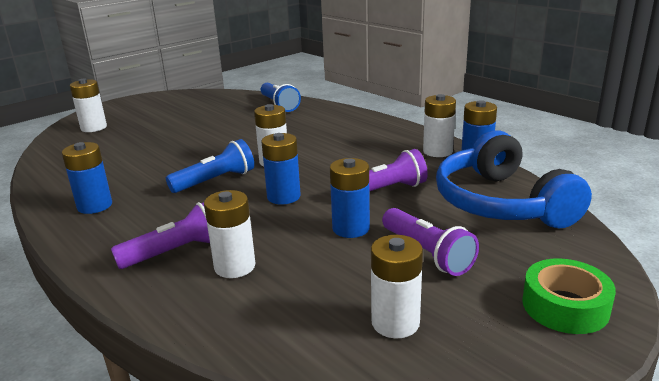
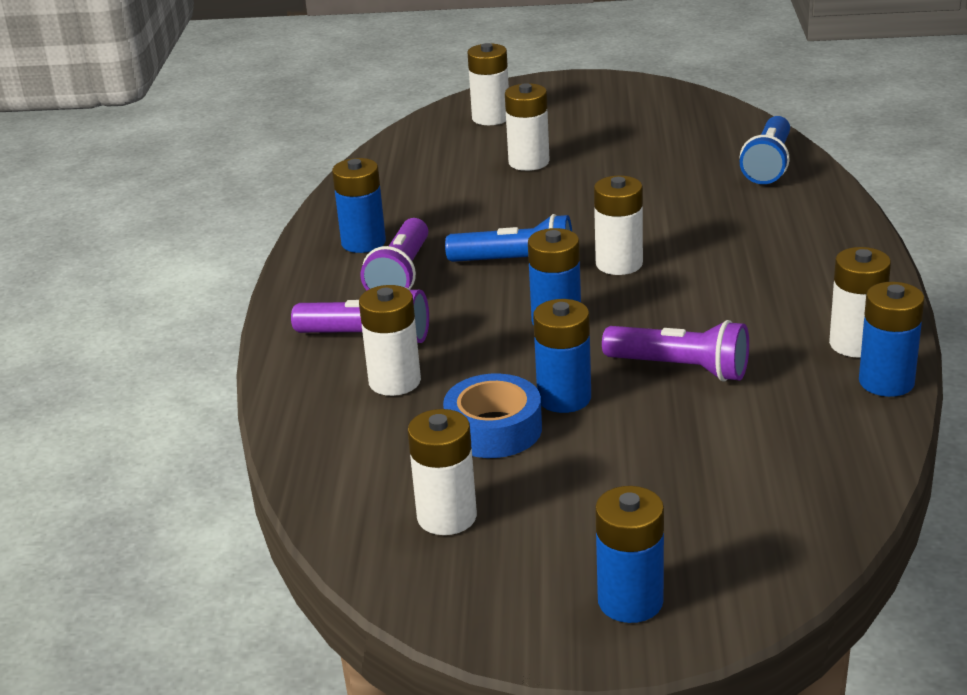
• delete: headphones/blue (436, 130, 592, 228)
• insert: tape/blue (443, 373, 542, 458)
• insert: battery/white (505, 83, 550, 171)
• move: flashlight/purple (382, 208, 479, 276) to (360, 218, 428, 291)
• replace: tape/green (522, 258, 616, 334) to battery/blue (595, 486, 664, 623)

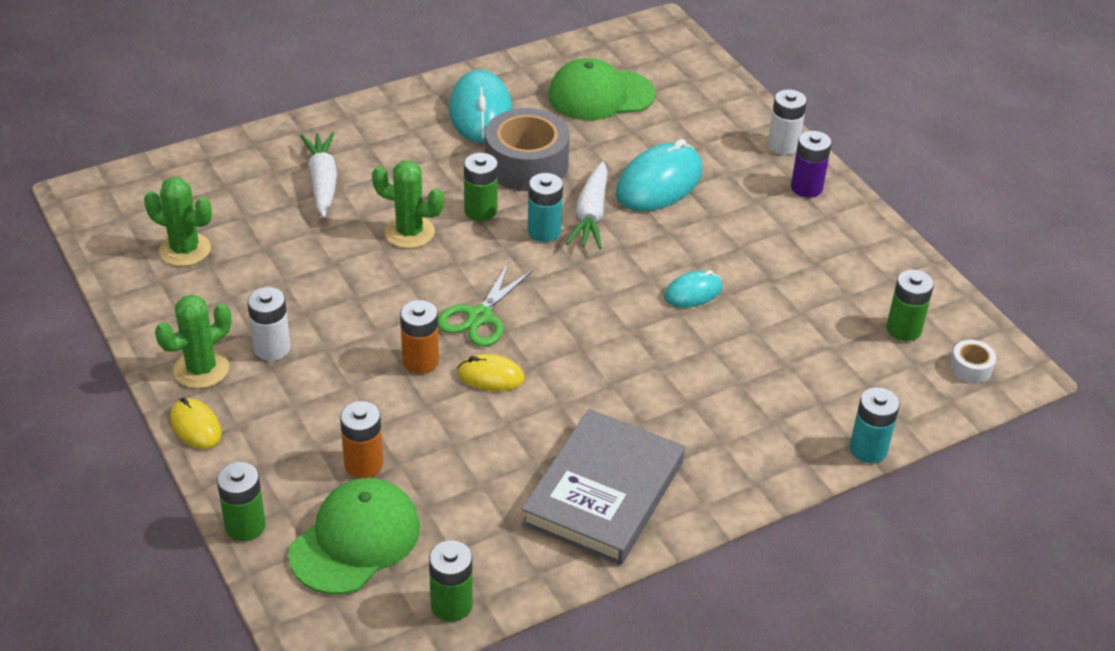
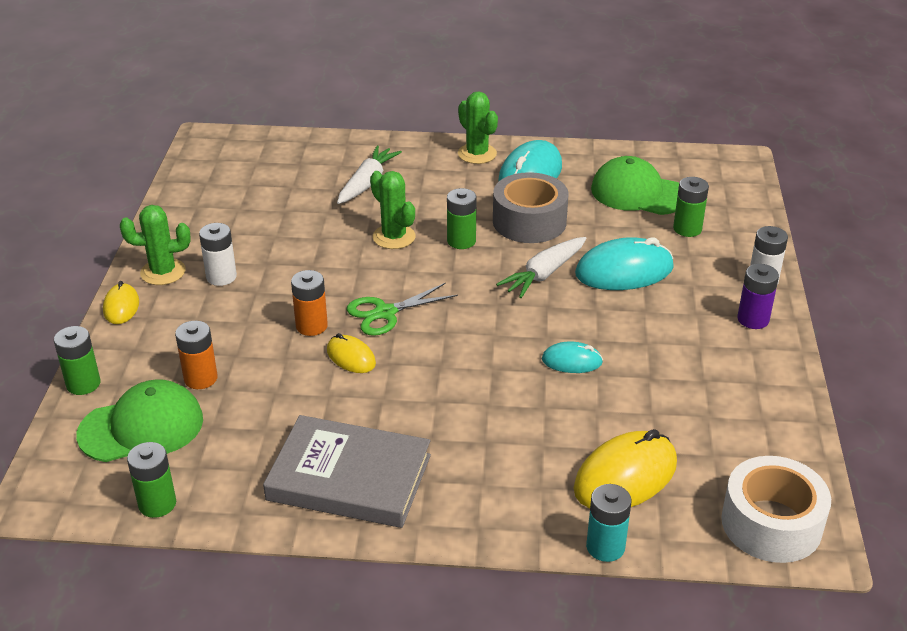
• delete: battery/turquoise (528, 173, 563, 242)
• insert: mouse/yellow (574, 429, 677, 508)
• move: cactus/green (144, 177, 212, 266) to (458, 91, 498, 164)
• move: battery/green (886, 270, 934, 341) to (673, 177, 709, 237)
• rotate: book/grey (521, 409, 685, 565) = (263, 415, 431, 528) 45 degrees clockwise
• resize: tape/white (950, 340, 996, 383) = (721, 456, 831, 563) x2.25

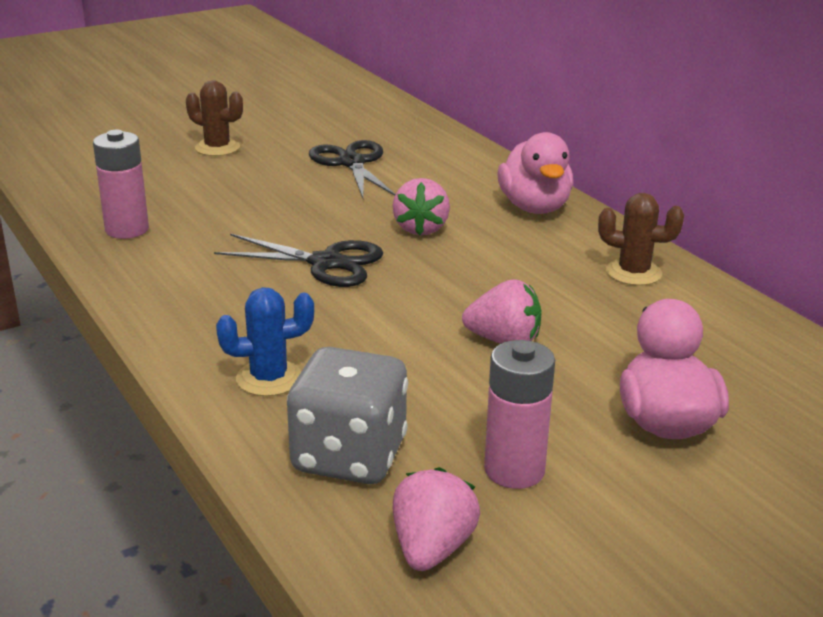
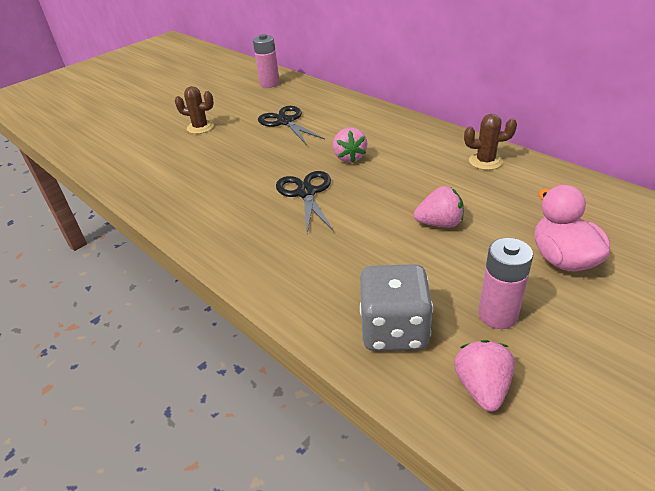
• delete: cactus/blue (216, 287, 314, 396)
• delete: duck/pink (497, 132, 573, 214)
• move: battery/pink (93, 130, 149, 239) to (253, 34, 280, 88)
• rotate: scissors/black (214, 234, 383, 287) = (276, 171, 334, 233) 105 degrees counterclockwise

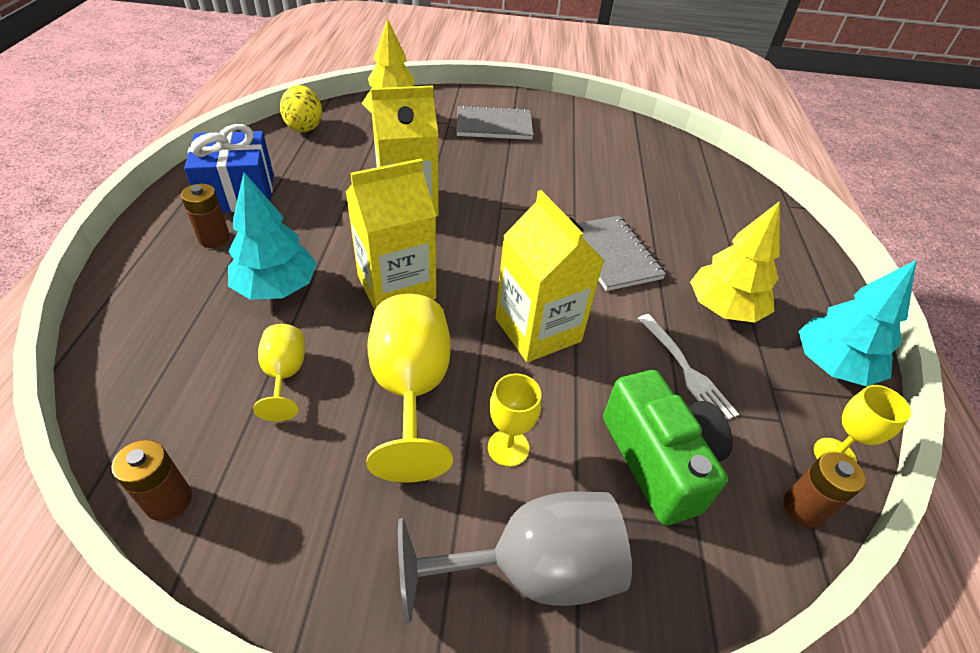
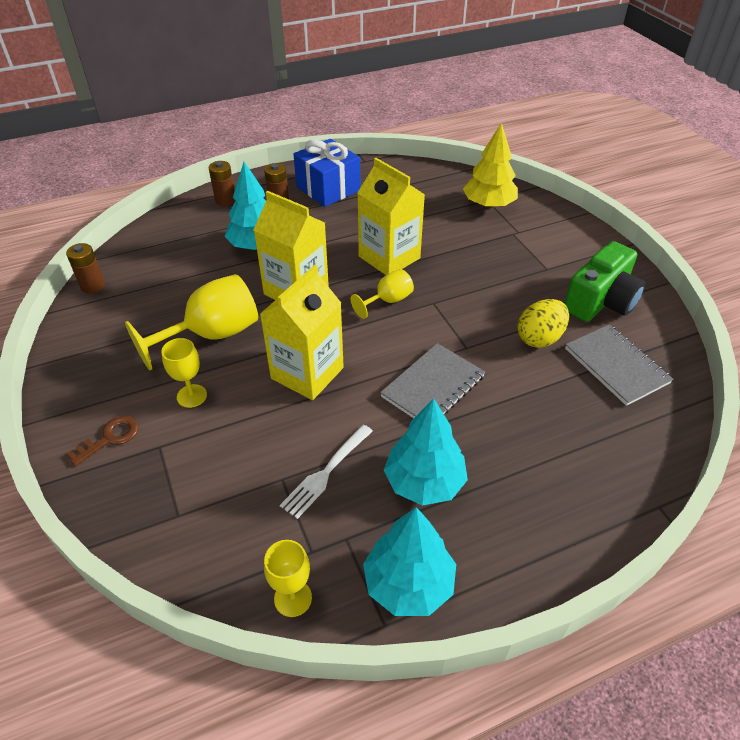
• move: goblet/yellow (253, 324, 305, 422) to (351, 269, 414, 319)
• move: egg/yellow (280, 85, 322, 133) to (517, 299, 569, 348)
• move: notebook/grey (456, 105, 533, 140) to (565, 324, 674, 406)
• move: camera/green (603, 370, 733, 526) to (564, 241, 646, 322)
• move: battery/brown (783, 452, 866, 528) to (209, 161, 236, 206)
• replace: goblet/grey (398, 492, 632, 624) to key/brown (67, 416, 139, 466)
• recolor: tree/yellow (690, 201, 780, 323) to tree/turquoise (384, 398, 468, 505)

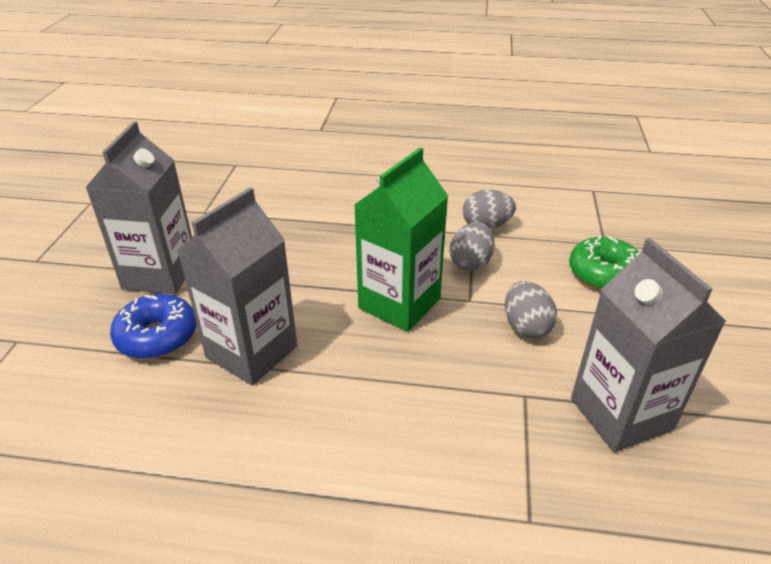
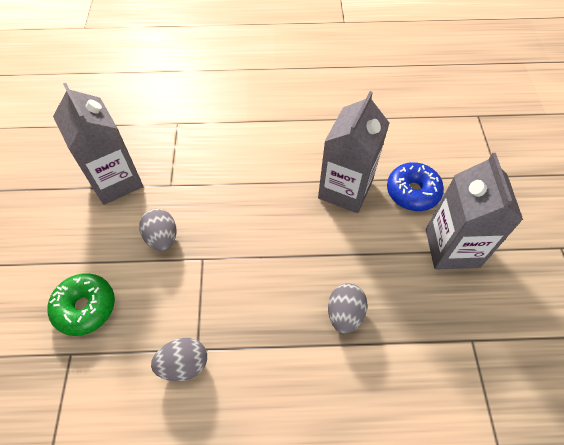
• delete: carton/green (354, 148, 448, 332)
• move: egg/grey (450, 222, 495, 271) to (328, 283, 368, 334)

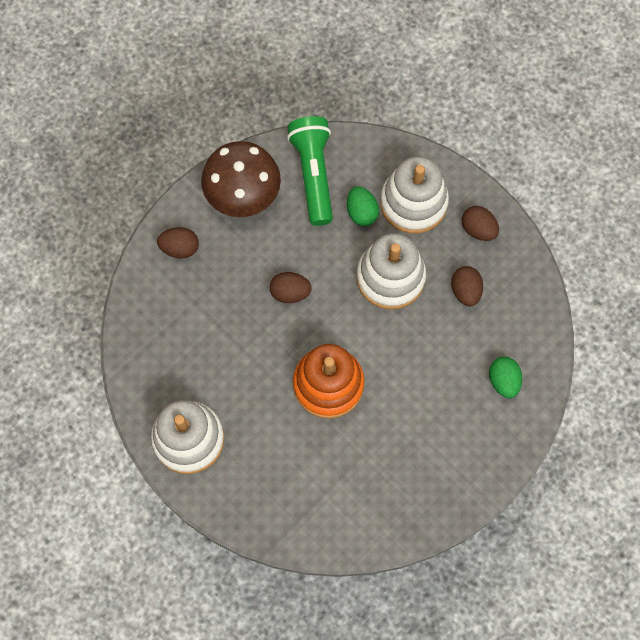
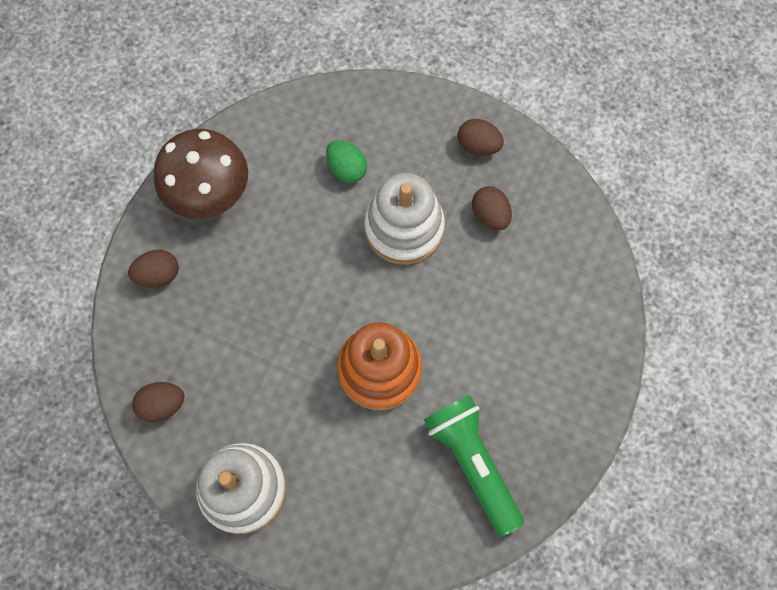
• delete: stacking toy/white (380, 156, 449, 234)
• delete: egg/green (489, 357, 522, 398)
• move: egg/brown (270, 272, 312, 303) to (132, 382, 185, 422)
• move: flashlight/green (287, 116, 333, 226) to (424, 395, 524, 537)

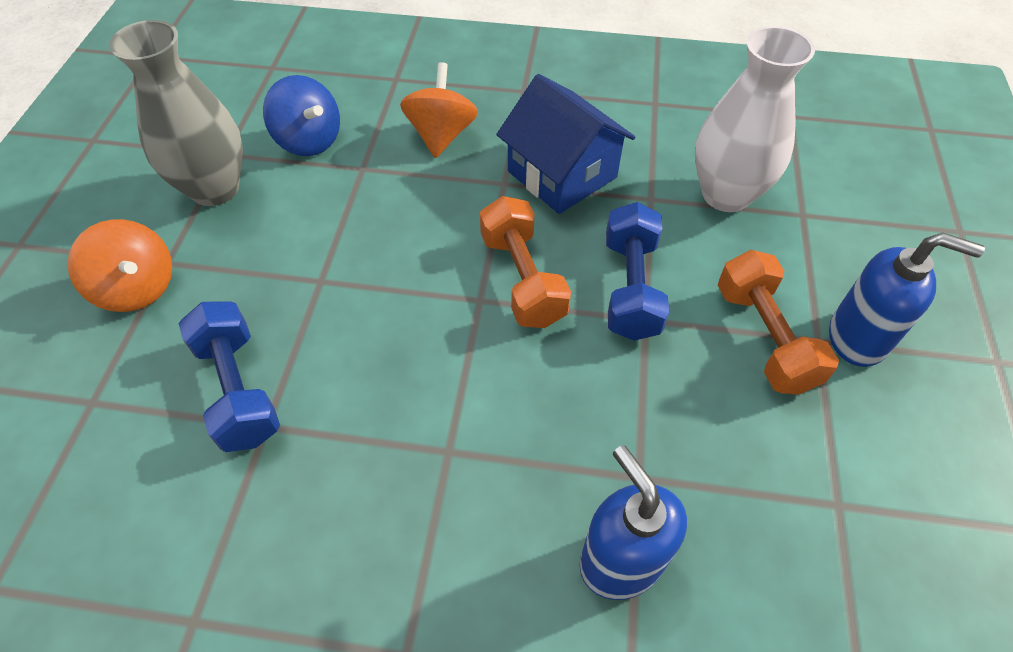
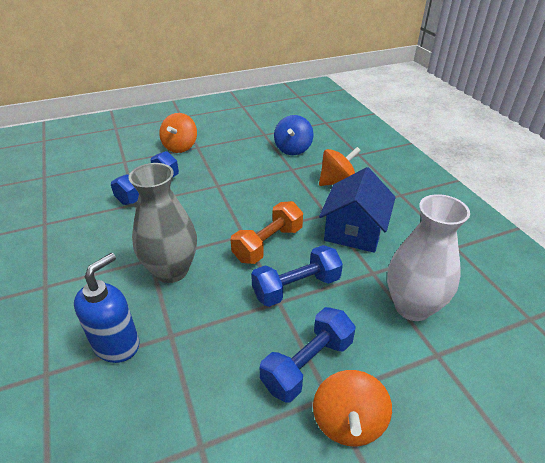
• move: vase/grey (109, 20, 243, 206) to (129, 163, 197, 283)
• replace: soap dispenser/blue (829, 233, 985, 367) to spinning top/orange (313, 370, 392, 446)
• recolor: dumbbell/orange (718, 250, 839, 395) to dumbbell/blue (260, 307, 355, 402)

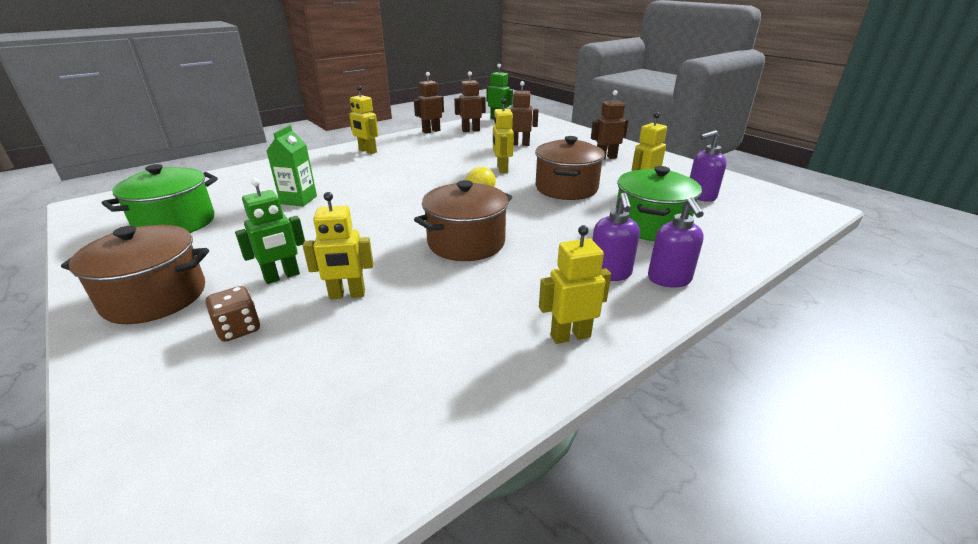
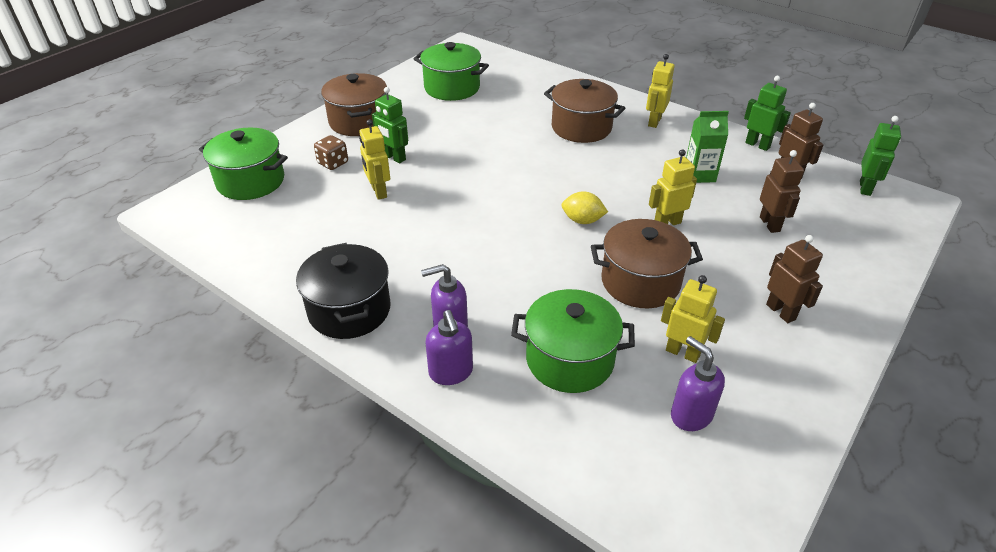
• insert: pot/green (199, 128, 288, 200)
• move: carton/green (267, 125, 317, 207) to (686, 111, 729, 183)
• move: pot/brown (414, 180, 512, 261) to (544, 79, 625, 143)
• replace: robot/yellow (539, 225, 611, 344) to pot/black (296, 243, 391, 339)
• recolor: robot/brown (414, 72, 444, 134) to robot/green (744, 76, 791, 151)
• rotate: soap dispenser/purple (648, 198, 704, 287) = (425, 310, 473, 385) 90 degrees counterclockwise

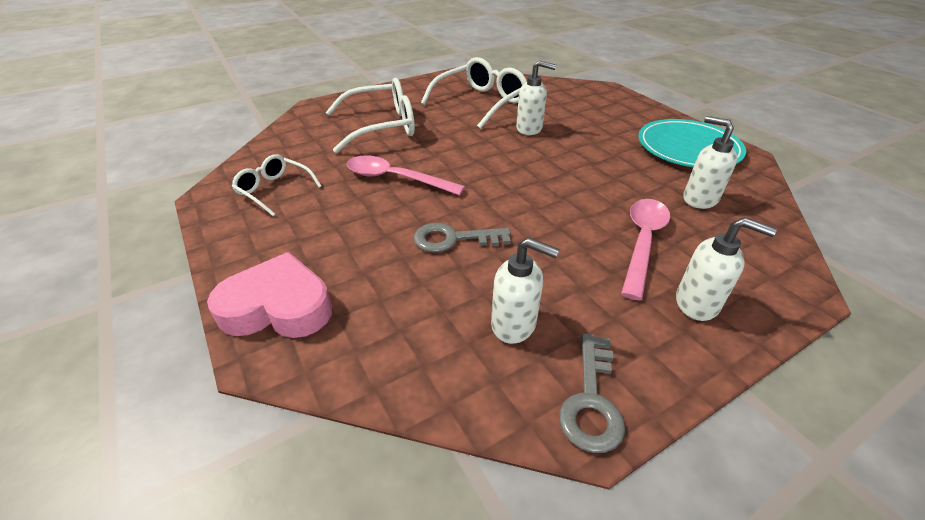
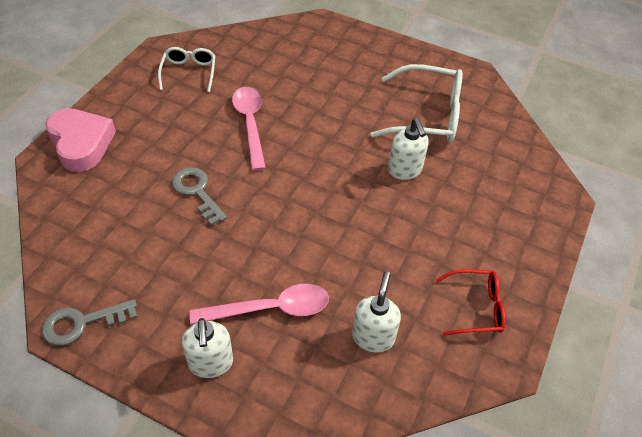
• delete: glasses/white (326, 78, 415, 153)
• delete: soap dispenser/white (491, 238, 560, 344)
• replace: plate/turquoise (638, 119, 746, 167) to glasses/red (436, 269, 506, 336)

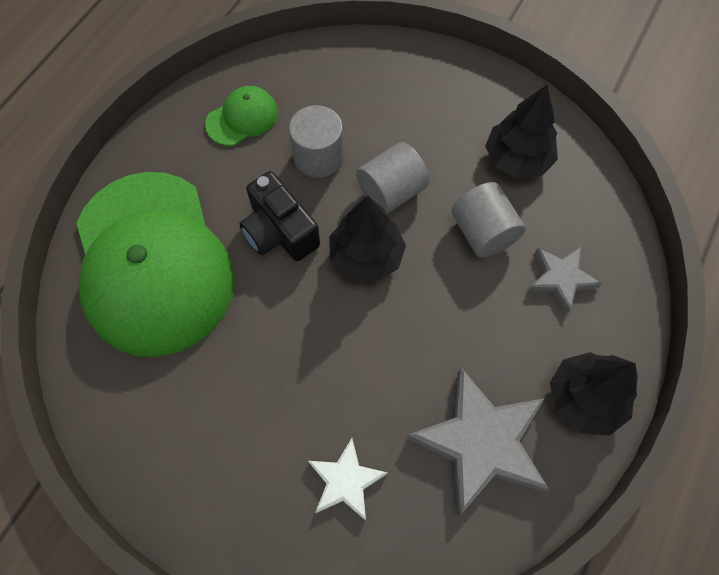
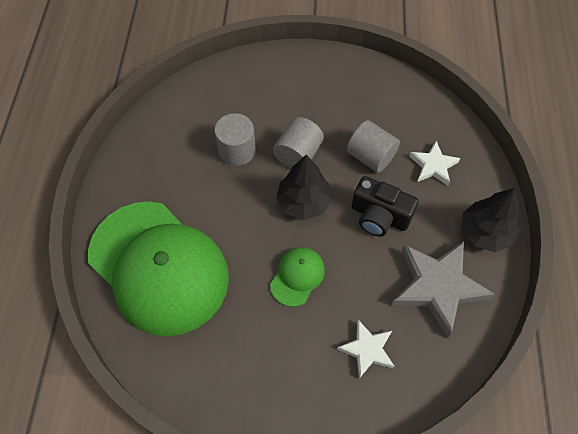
• delete: tree/black (485, 85, 558, 178)
• move: cap/green (205, 86, 278, 146) to (270, 247, 325, 307)
• move: camera/black (239, 171, 320, 261) to (352, 176, 419, 237)
• recolor: star/grey (528, 246, 602, 314) to star/white (409, 141, 460, 186)

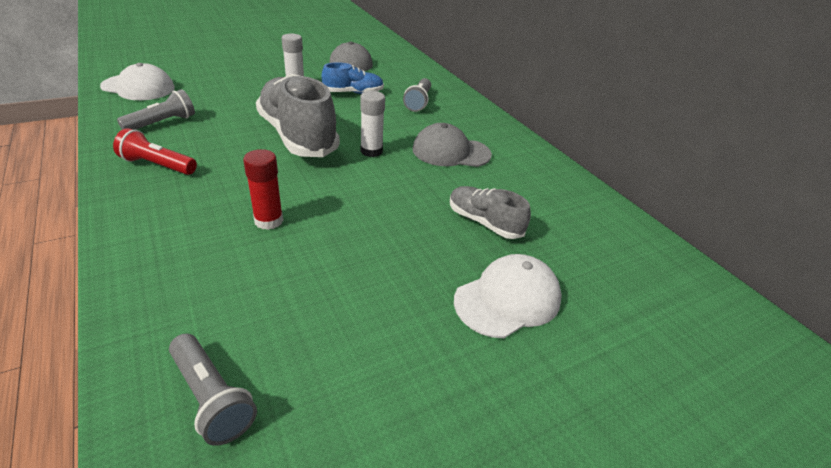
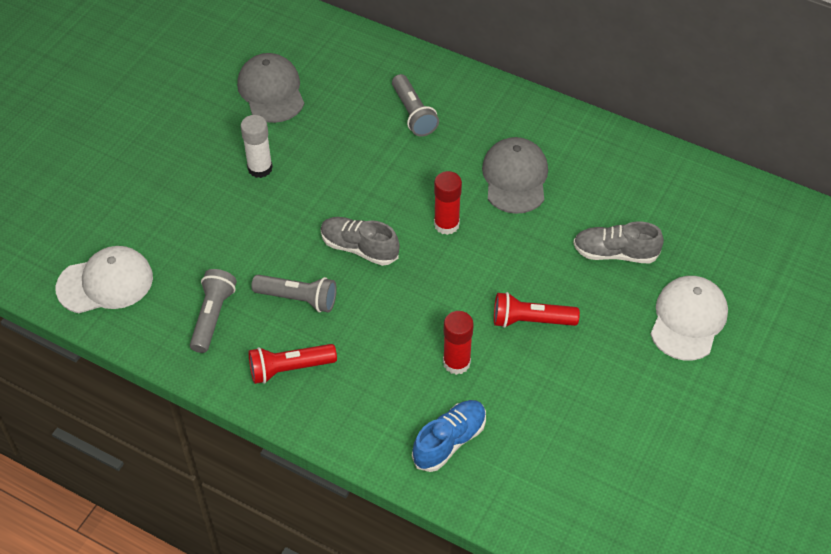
• insert: flashlight/red (494, 292, 580, 328)
• move: flashlight/grey (169, 334, 257, 446) to (251, 275, 337, 313)
• move: shoe/blue (322, 62, 384, 94) to (412, 400, 486, 472)
• recolor: glue stick/white (360, 91, 385, 157) to glue stick/red (434, 171, 462, 235)
• rotate: cap/grey (413, 123, 492, 167) = (482, 137, 548, 214) 120 degrees clockwise
• resize: shoe/grey (256, 74, 340, 157) = (321, 217, 400, 266) x0.53

